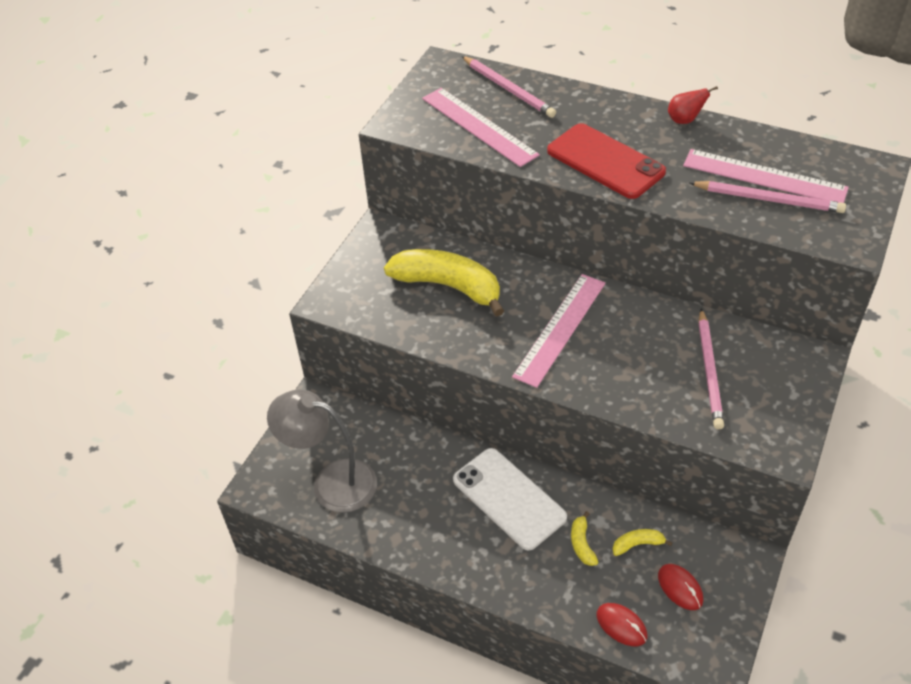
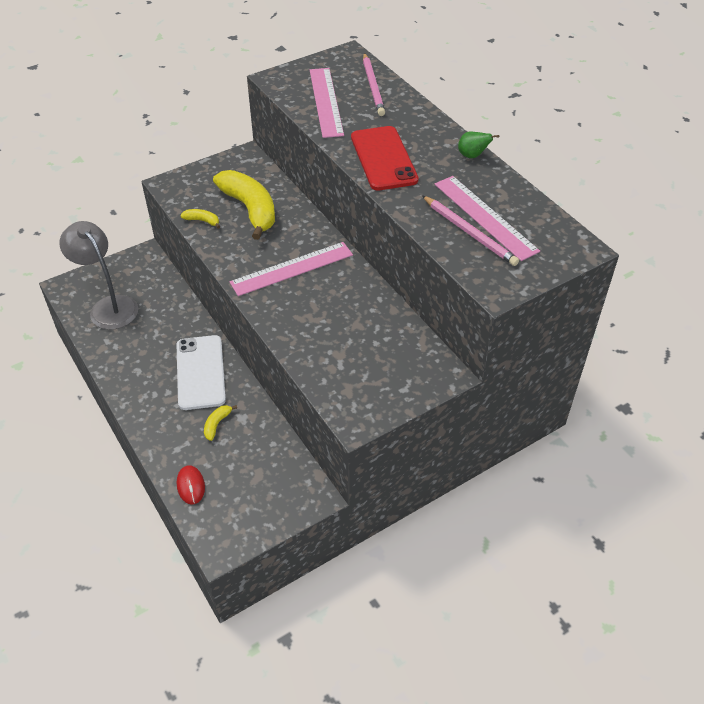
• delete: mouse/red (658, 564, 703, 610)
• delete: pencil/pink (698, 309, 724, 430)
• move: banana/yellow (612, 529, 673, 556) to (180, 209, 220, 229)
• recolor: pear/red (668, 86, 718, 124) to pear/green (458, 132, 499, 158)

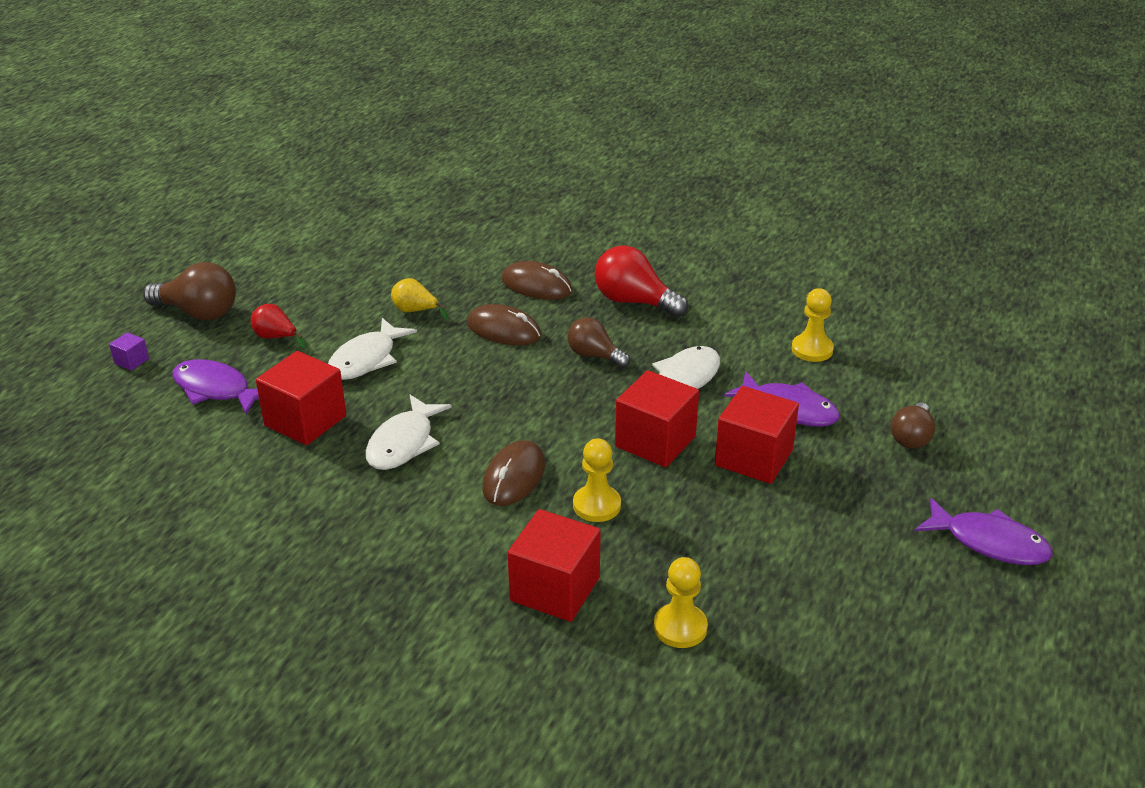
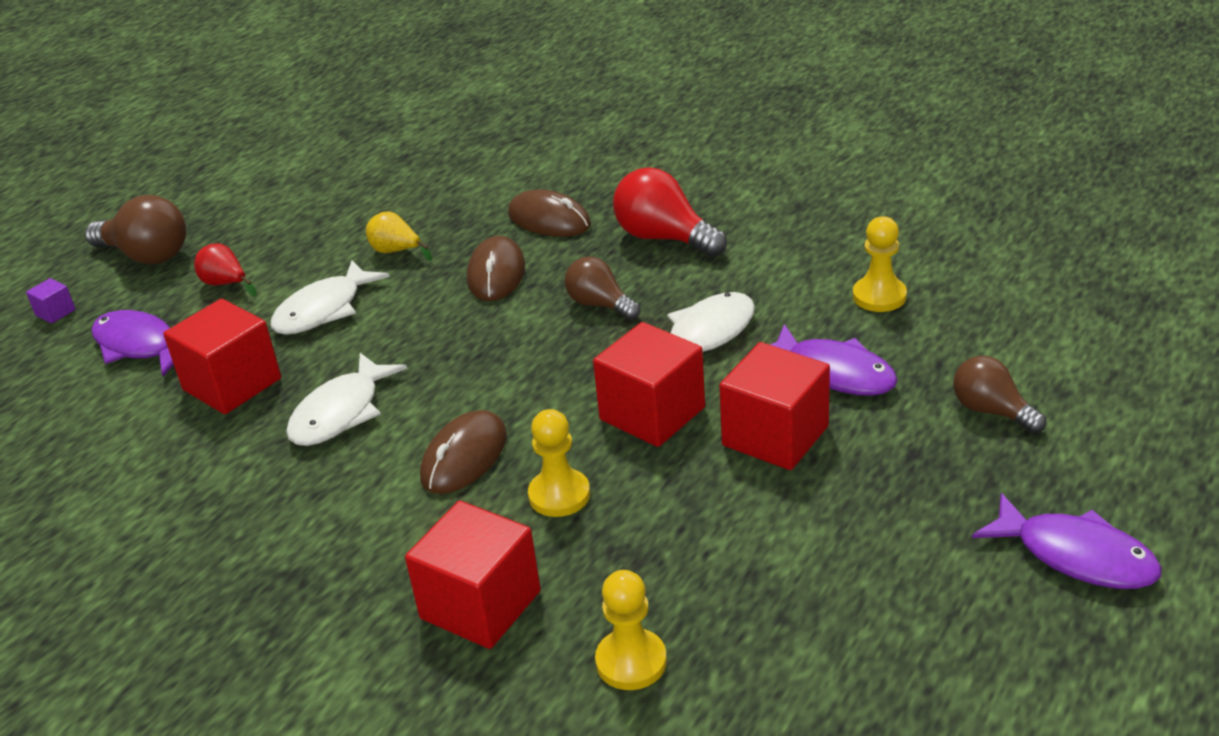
• rotate: mouse/brown (467, 304, 542, 345) = (467, 236, 525, 301) 60 degrees clockwise
• rotate: light bulb/brown (891, 403, 935, 449) = (954, 356, 1046, 433) 105 degrees clockwise

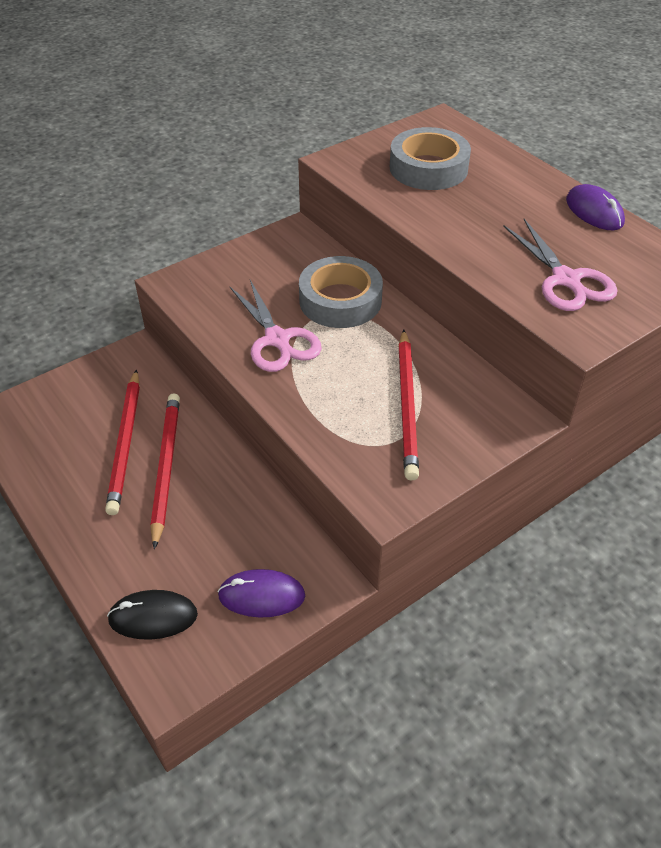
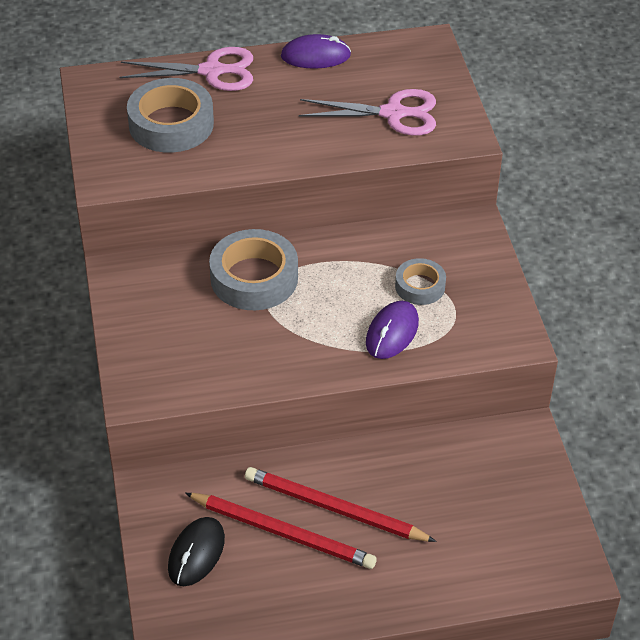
• move: mouse/black (107, 590, 198, 640) to (168, 517, 225, 586)
• move: mouse/purple (218, 569, 305, 617) to (366, 301, 419, 359)
• move: scissors/pink (230, 280, 322, 372) to (119, 47, 253, 91)
• replace: pencil/red (398, 329, 419, 481) to tape/grey (395, 258, 446, 305)

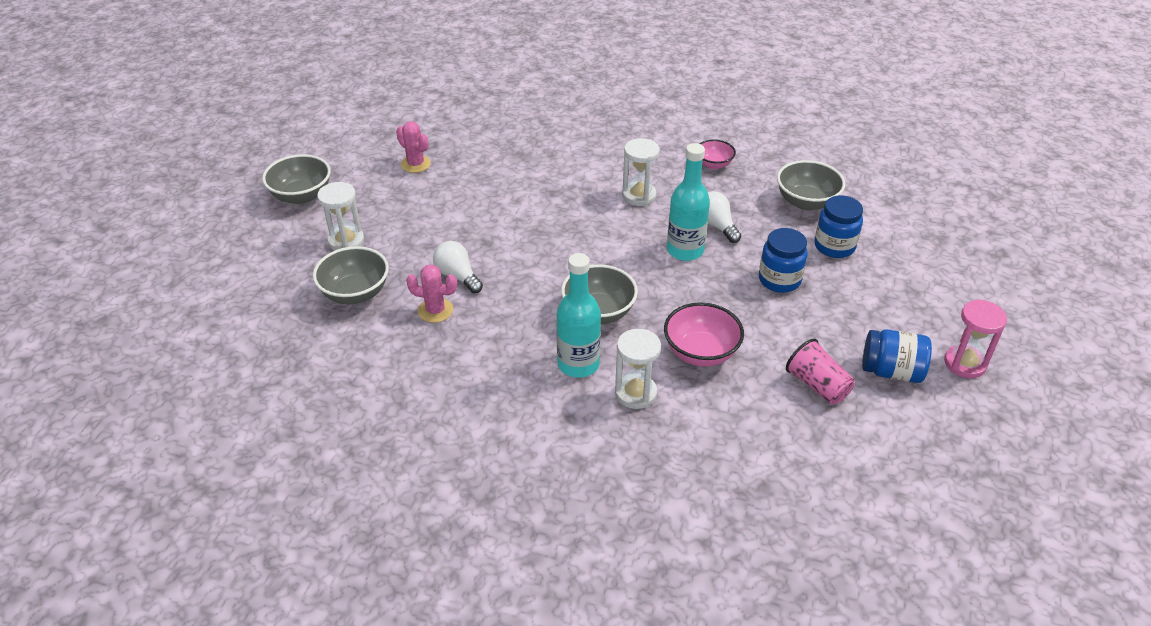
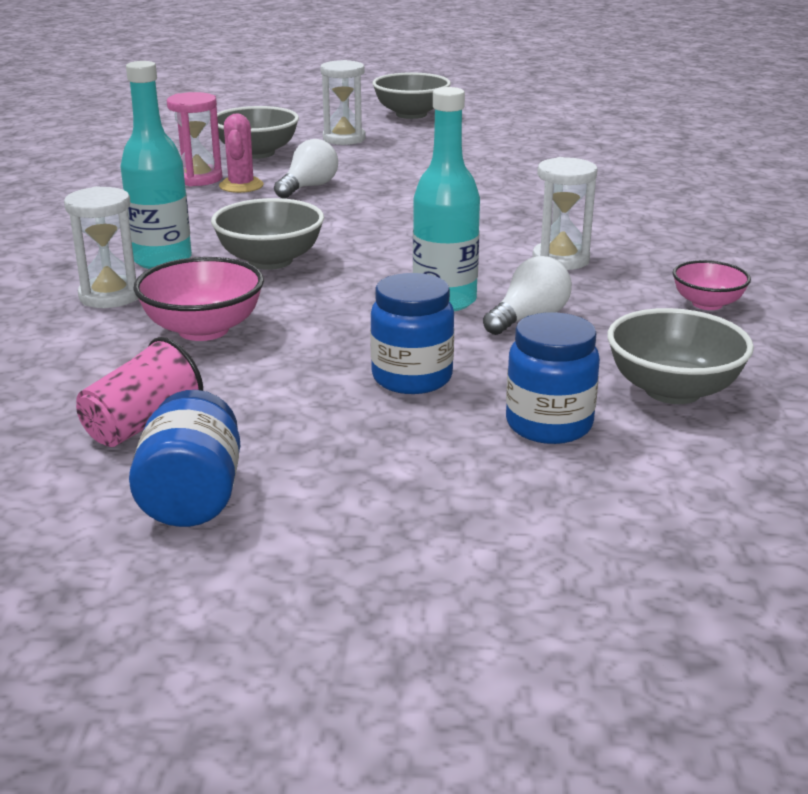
• delete: cactus/pink (396, 121, 431, 173)
• move: hourglass/pink (944, 299, 1007, 378) to (167, 92, 222, 186)

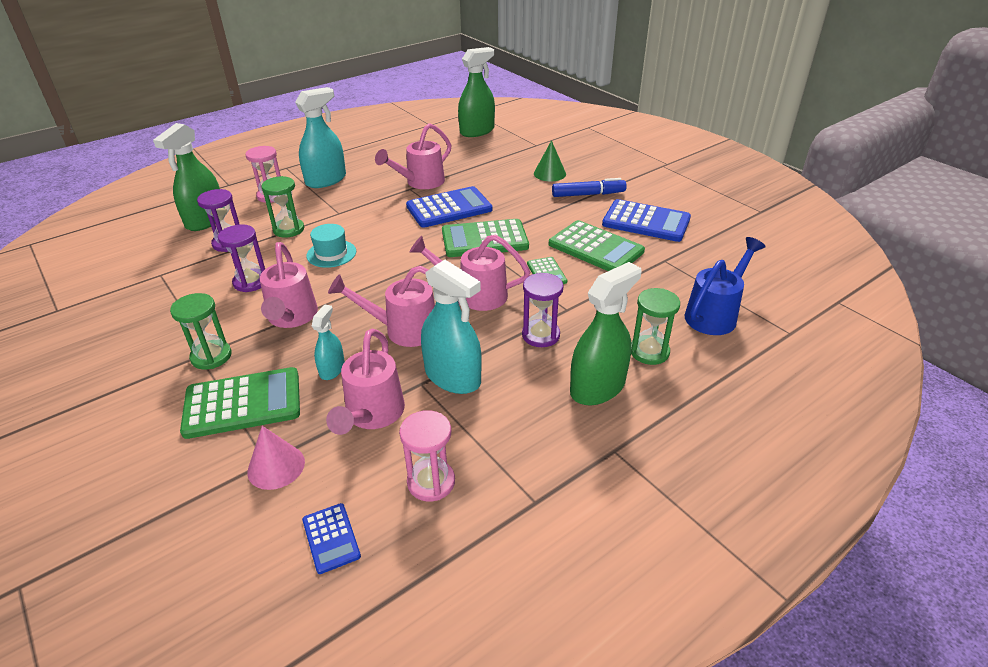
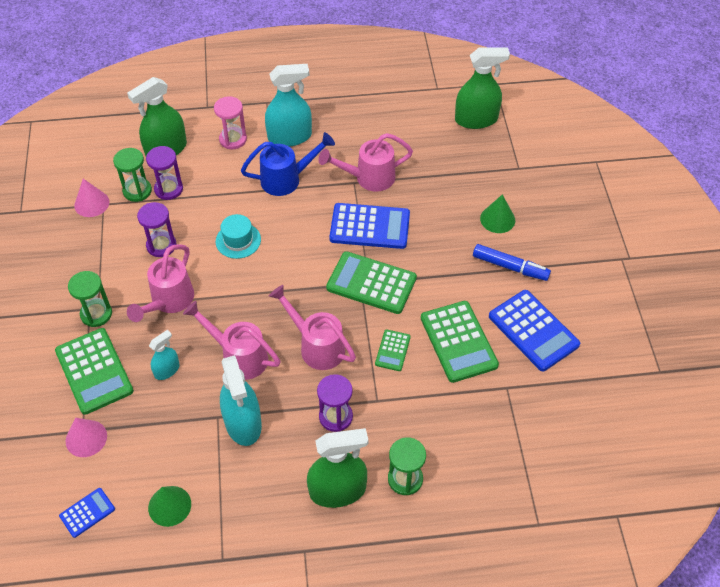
• delete: watering can/pink (326, 329, 405, 435)
• insert: cone/pink (74, 179, 110, 217)
• move: hourglass/green (261, 176, 304, 238) to (113, 148, 152, 202)
• move: watering can/blue (685, 237, 765, 335) to (241, 132, 335, 196)
• replace: hourglass/pink (399, 410, 455, 502) to cone/green (148, 486, 191, 527)
• rotate: calculator/green (180, 367, 300, 439) = (55, 328, 134, 415) 45 degrees clockwise
• rotate: calculator/blue (302, 503, 361, 574) = (59, 488, 115, 538) 135 degrees counterclockwise

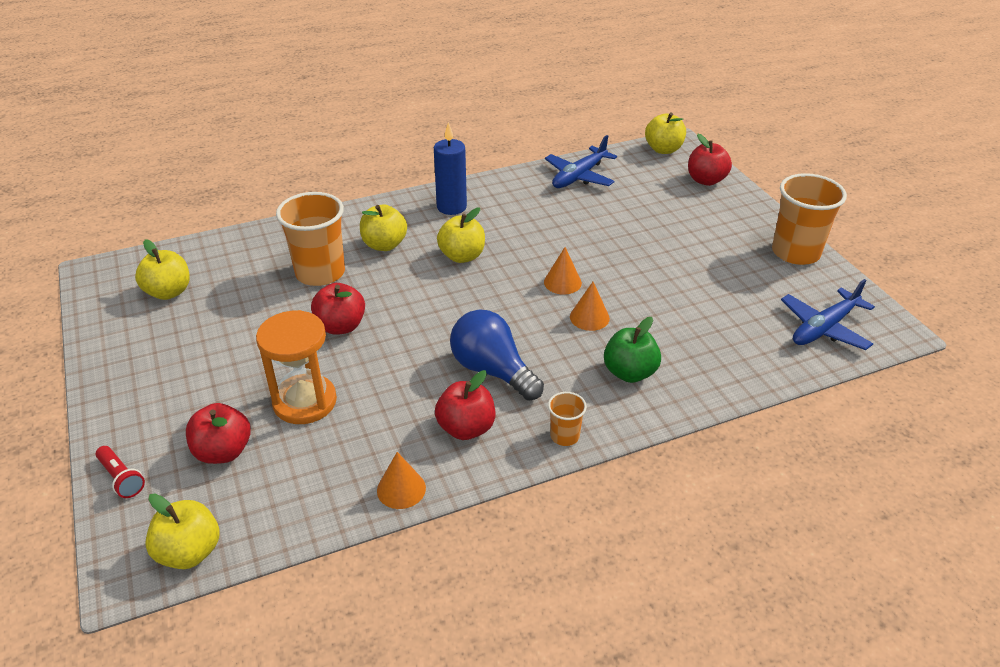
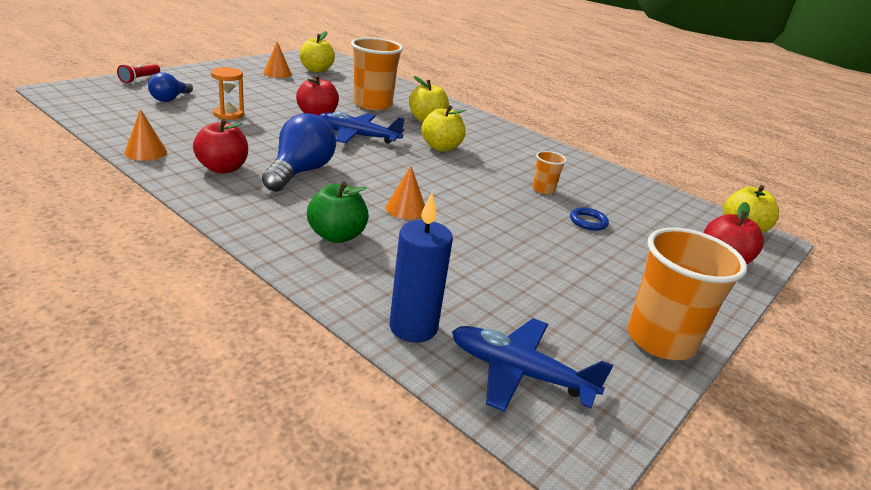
• delete: apple/yellow (145, 494, 219, 569)
• insert: ring/blue (570, 207, 609, 231)
• move: candle/blue (434, 122, 467, 215) to (389, 193, 453, 343)
• move: cone/orange (544, 247, 582, 295) to (263, 41, 292, 78)
• move: plane/blue (545, 135, 617, 188) to (319, 111, 405, 144)
• move: cup/orange (548, 392, 587, 446) to (532, 151, 567, 194)
• replace: apple/red (186, 403, 251, 464) to light bulb/blue (148, 72, 193, 102)
• resize: hourglass/orange (256, 310, 337, 424) = (211, 67, 244, 120) x0.62

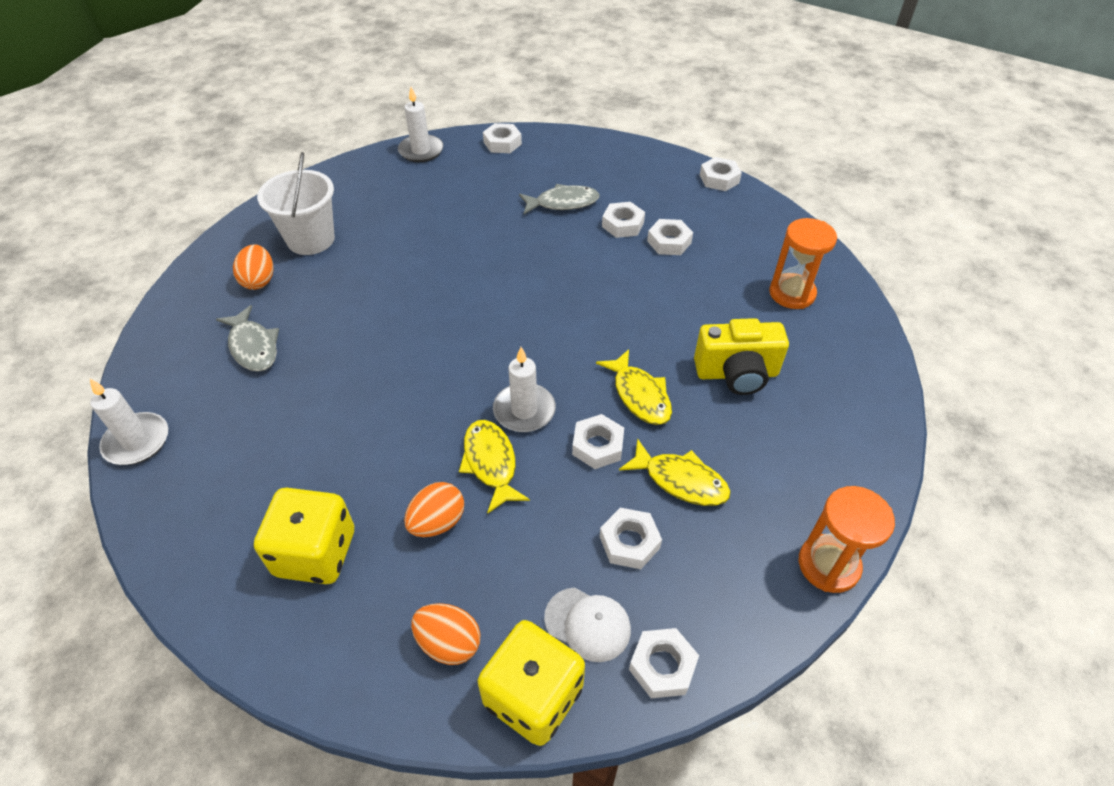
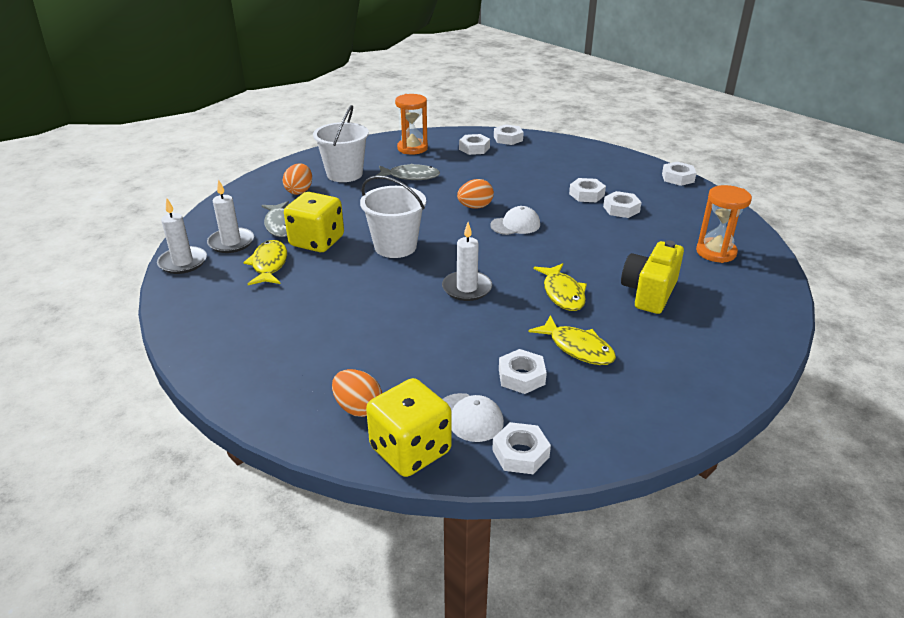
• insert: bucket/white (360, 176, 426, 258)
• insert: cap/white (490, 206, 540, 235)
• move: dice/yellow (254, 488, 354, 584) to (284, 192, 344, 252)
• move: candle/white (398, 87, 443, 162) to (207, 179, 254, 253)
• move: egg/orange (404, 482, 464, 537) to (457, 179, 494, 209)
• move: fish/yellow (459, 420, 530, 514) to (243, 240, 287, 285)
• move: fish/grey (519, 184, 599, 214) to (376, 163, 440, 180)
• move: nut/white (572, 414, 624, 469) to (459, 134, 490, 155)
• move: hourglass/orange (799, 486, 895, 593) to (395, 94, 428, 154)
• rotate: camera/yellow (694, 318, 789, 395) = (621, 240, 684, 314) 105 degrees clockwise

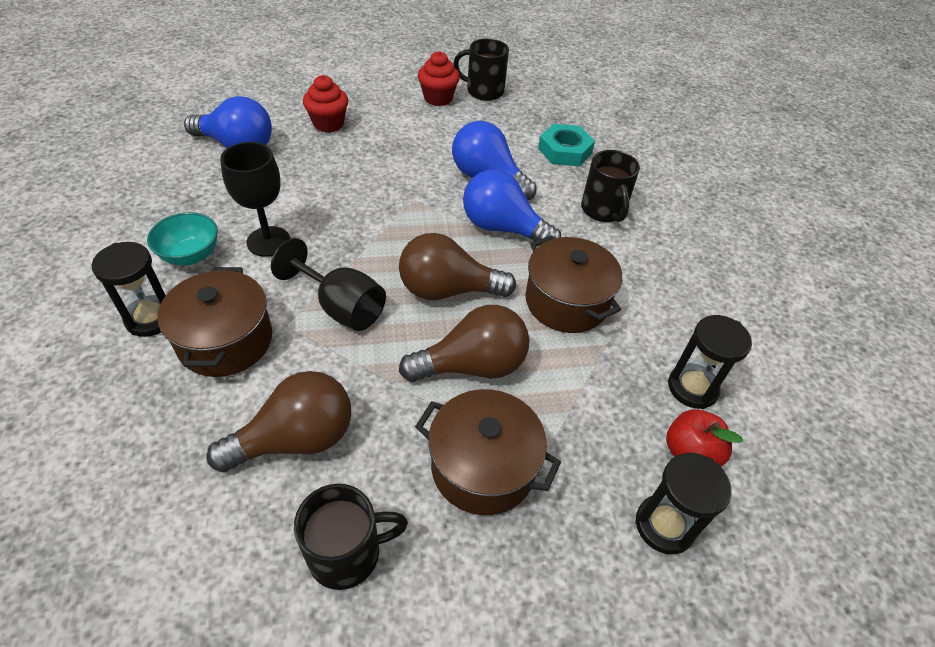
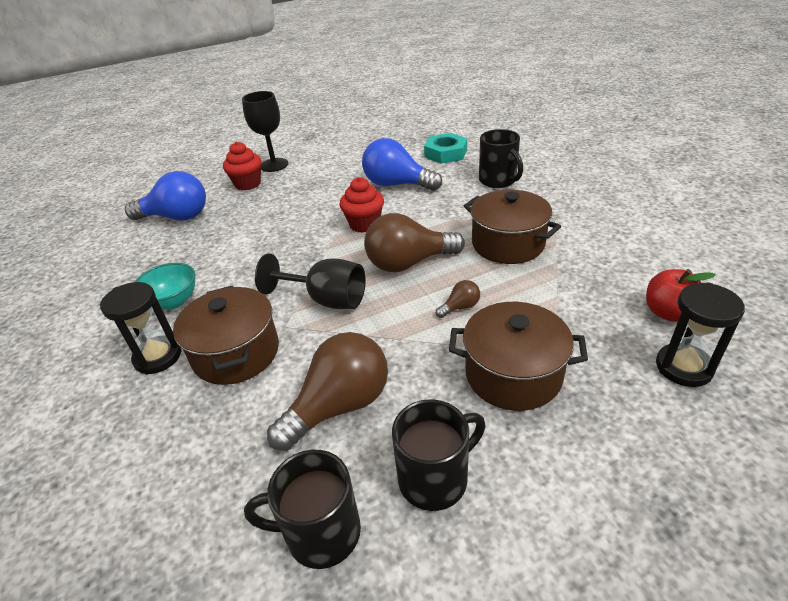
• delete: light bulb/blue (463, 169, 561, 242)
• delete: hourglass/black (668, 315, 752, 409)
• move: goblet/black (220, 142, 290, 257) to (242, 91, 289, 172)
• move: cupcake/red (418, 51, 460, 106) to (340, 177, 384, 233)
• move: mug/black (453, 38, 509, 101) to (244, 450, 361, 569)
• resize: light bulb/brown (399, 305, 529, 382) = (436, 280, 480, 318) x0.44

